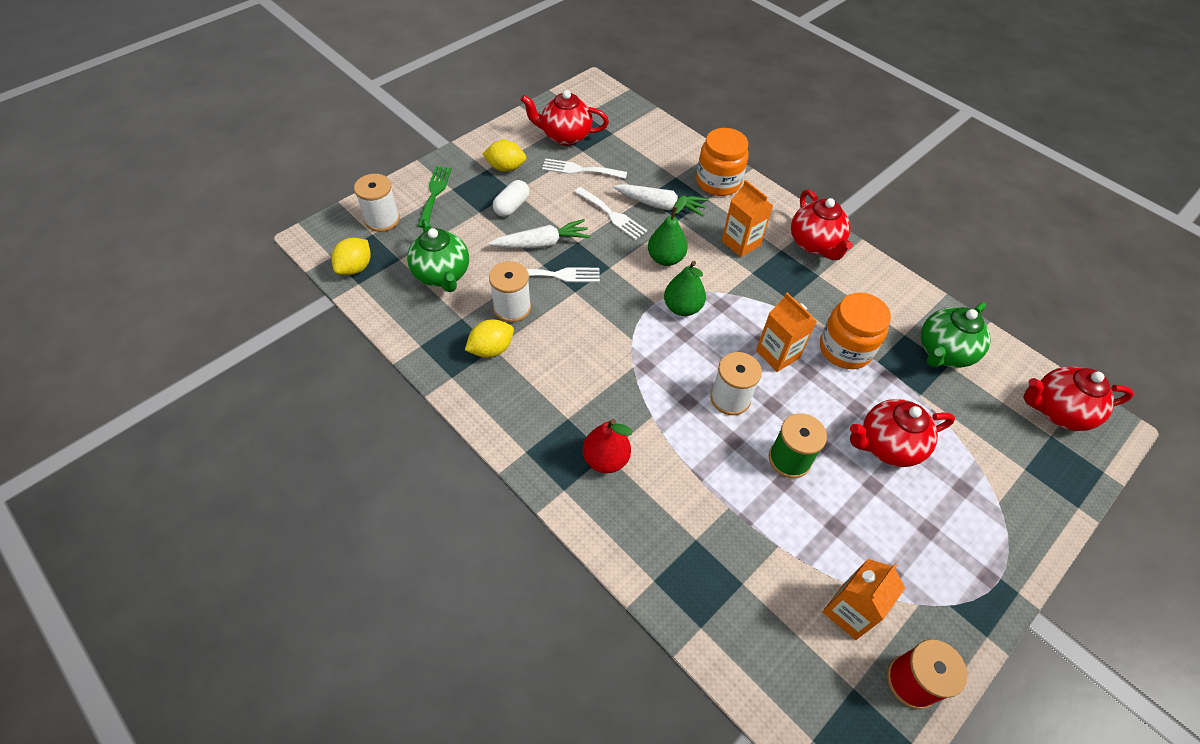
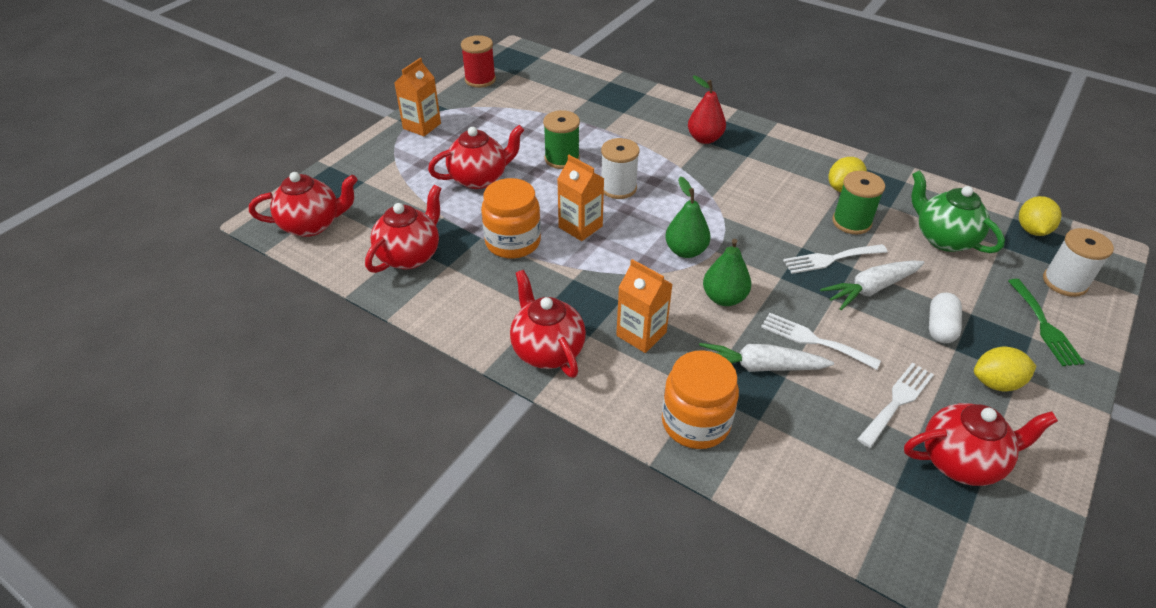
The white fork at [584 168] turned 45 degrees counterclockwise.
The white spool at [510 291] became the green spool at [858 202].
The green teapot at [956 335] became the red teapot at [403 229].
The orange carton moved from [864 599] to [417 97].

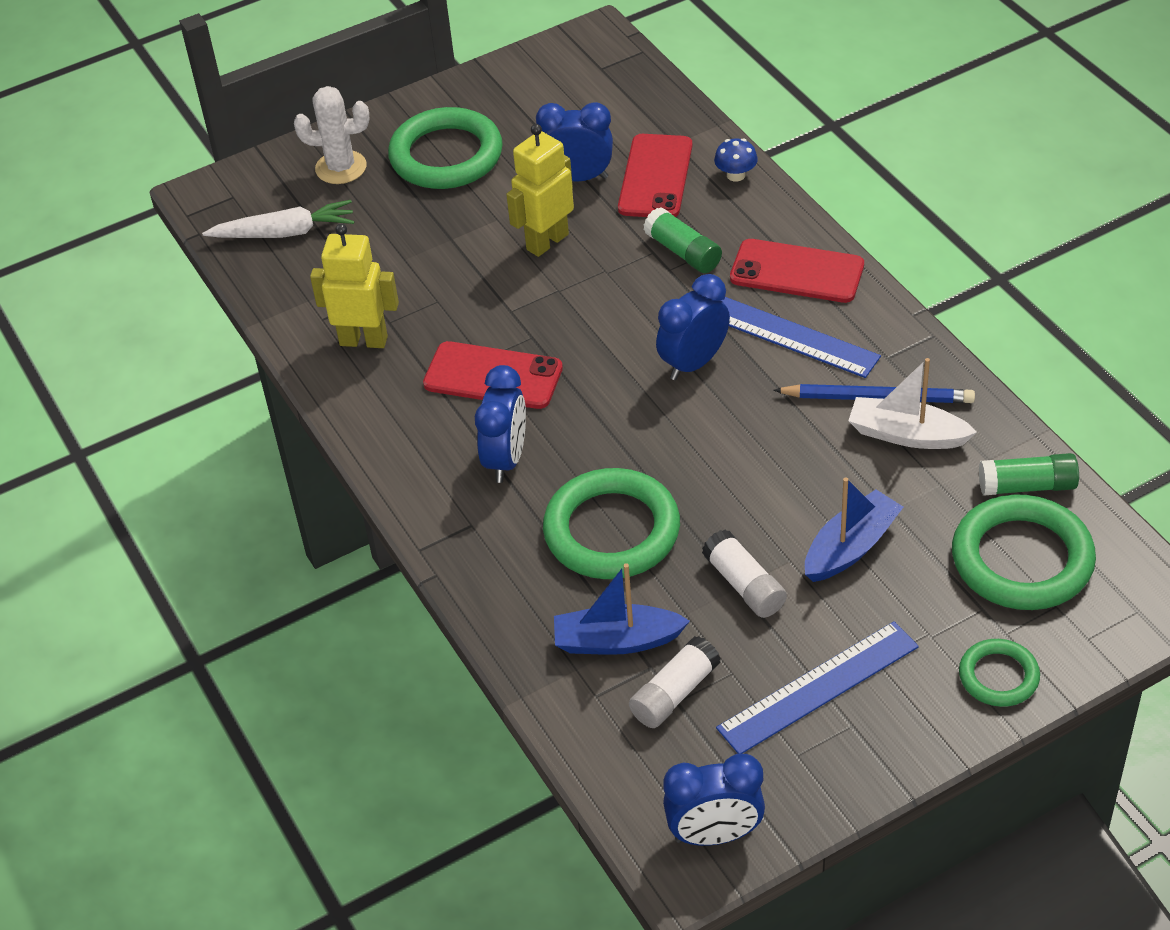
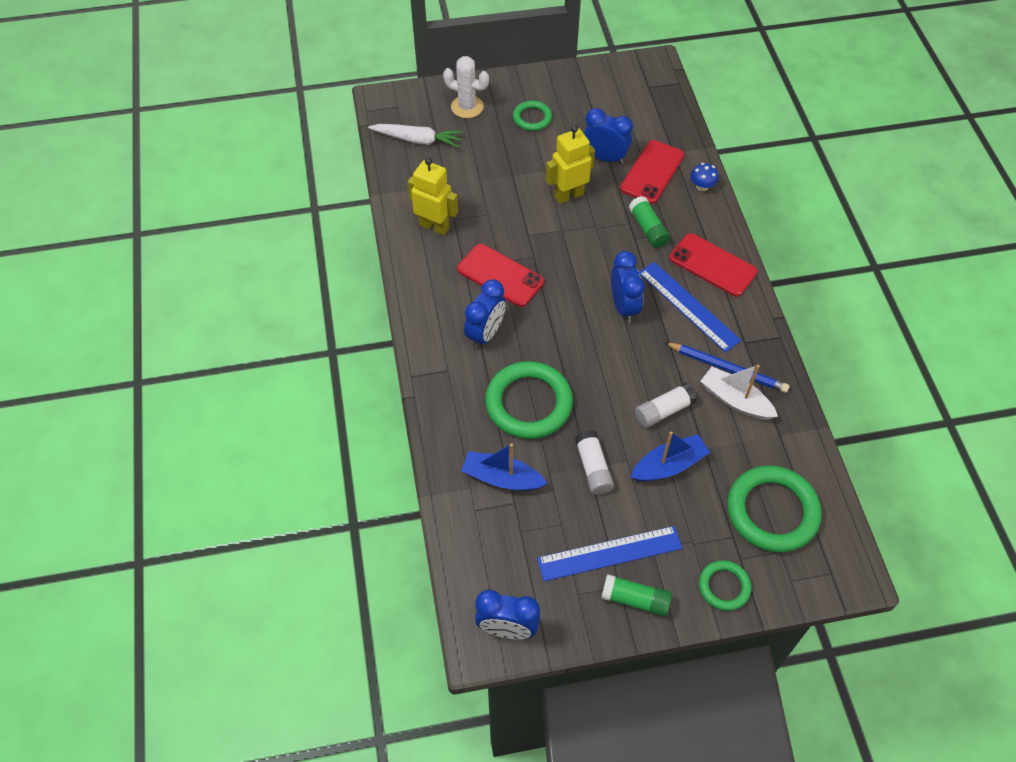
The green ring at [445 148] changed to 0.54 times the size.
The blue clock at [693 327] turned 105 degrees clockwise.
The green glue stick moved from [1029 474] to [636 595].
The white glue stick moved from [675 682] to [666 405].

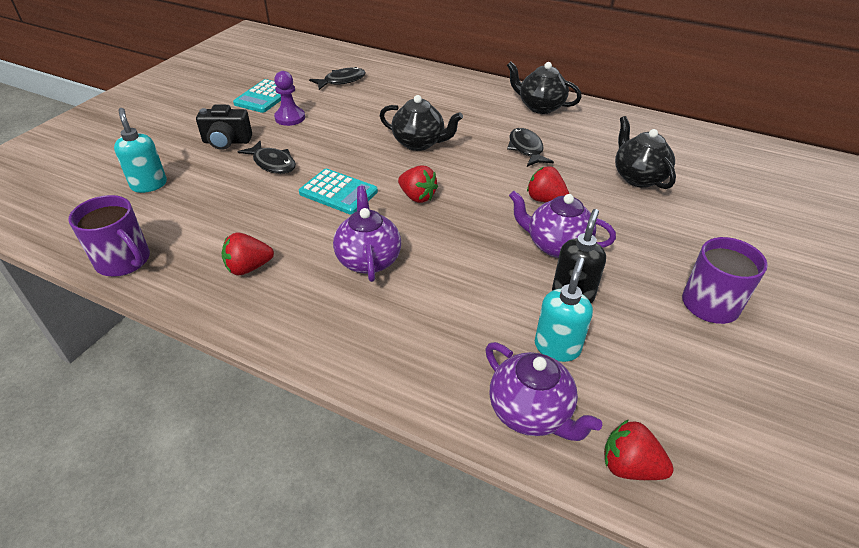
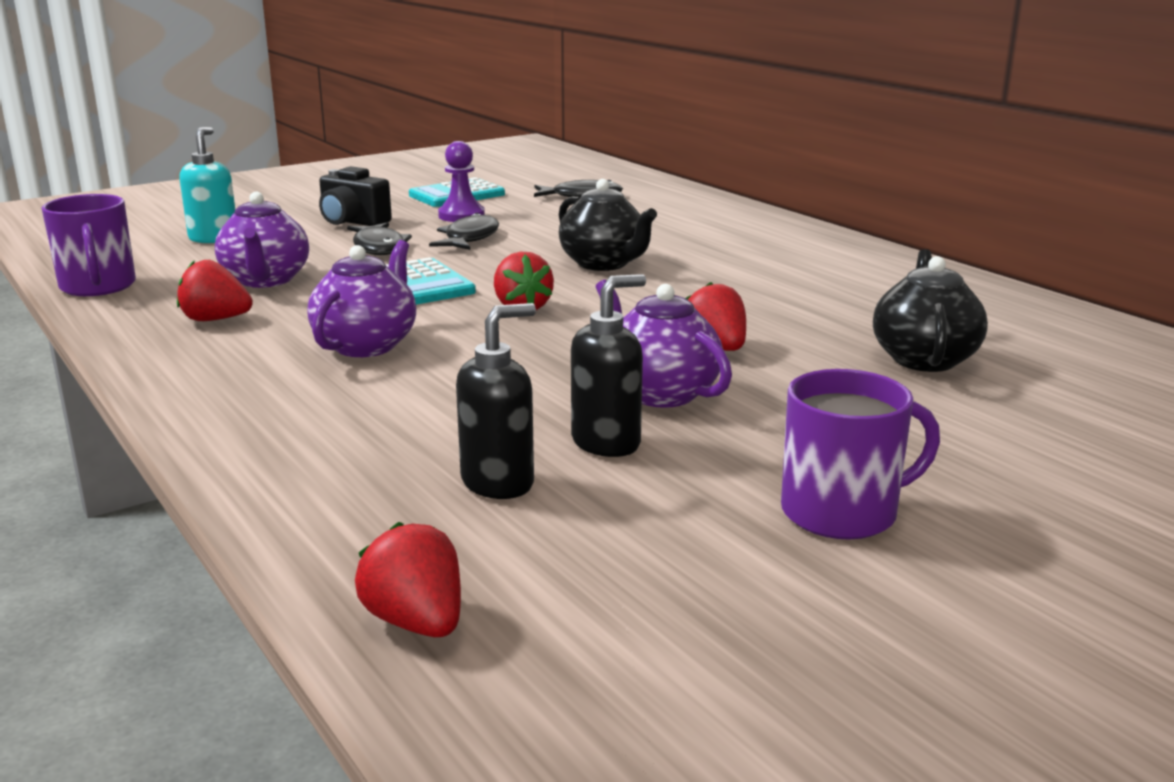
The black teapot at [544 88] disappeared.
The black fish moved from [530 147] to [464 231].
The turquoise soap dispenser at [564 310] became the black soap dispenser at [496 401].
The purple teapot moved from [543 391] to [262 240].

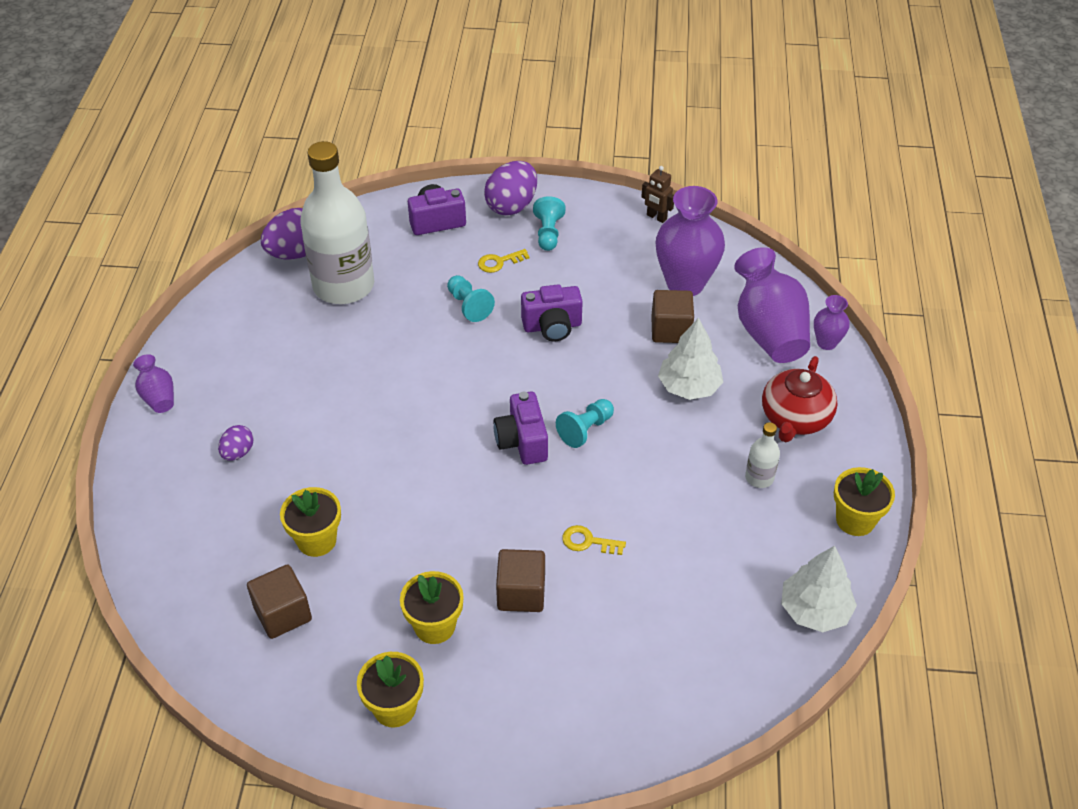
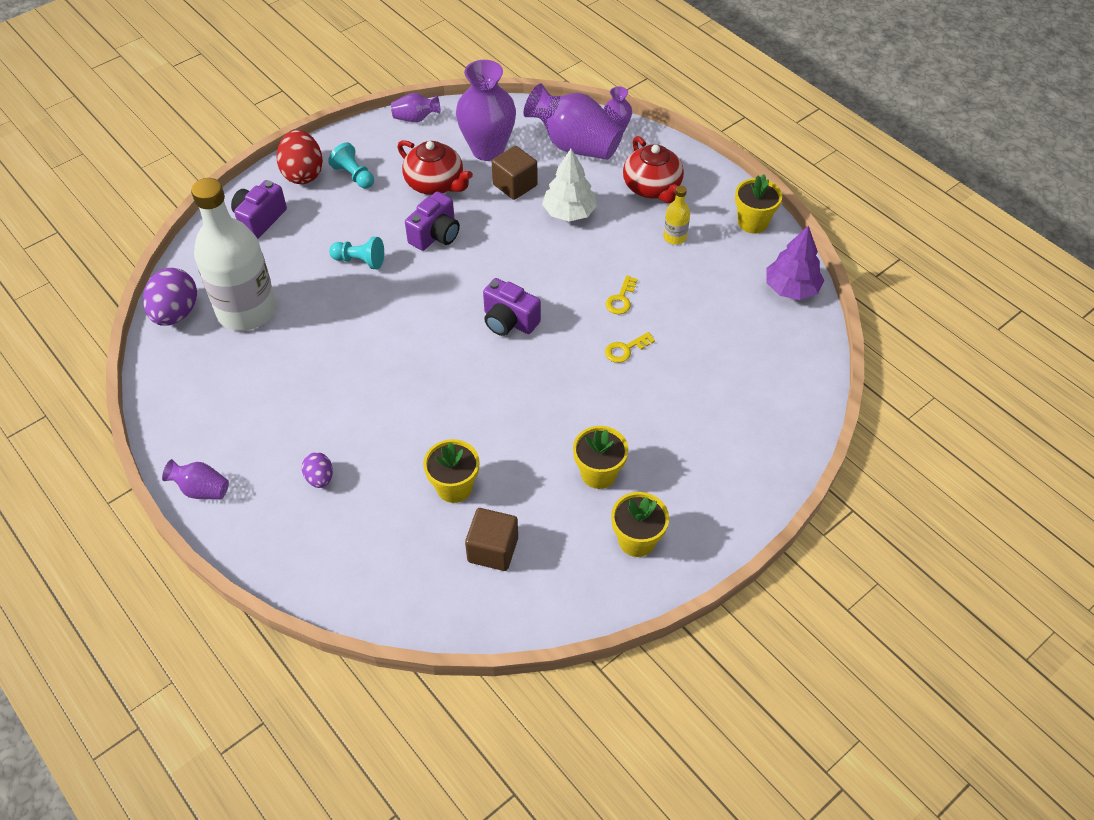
The purple egg at [510 188] became the red egg at [299 157].
The brown robot at [657 194] was replaced by the purple vase at [415 107].
The yellow key moved from [504 261] to [621 294].
The turquoise pawn at [585 423] disappeared.
The white bottle at [762 455] became the yellow bottle at [676 215].
The white tree at [819 589] became the purple tree at [795 263].
The brown cube at [520 580] disappeared.
The red teapot at [435 167] appeared.

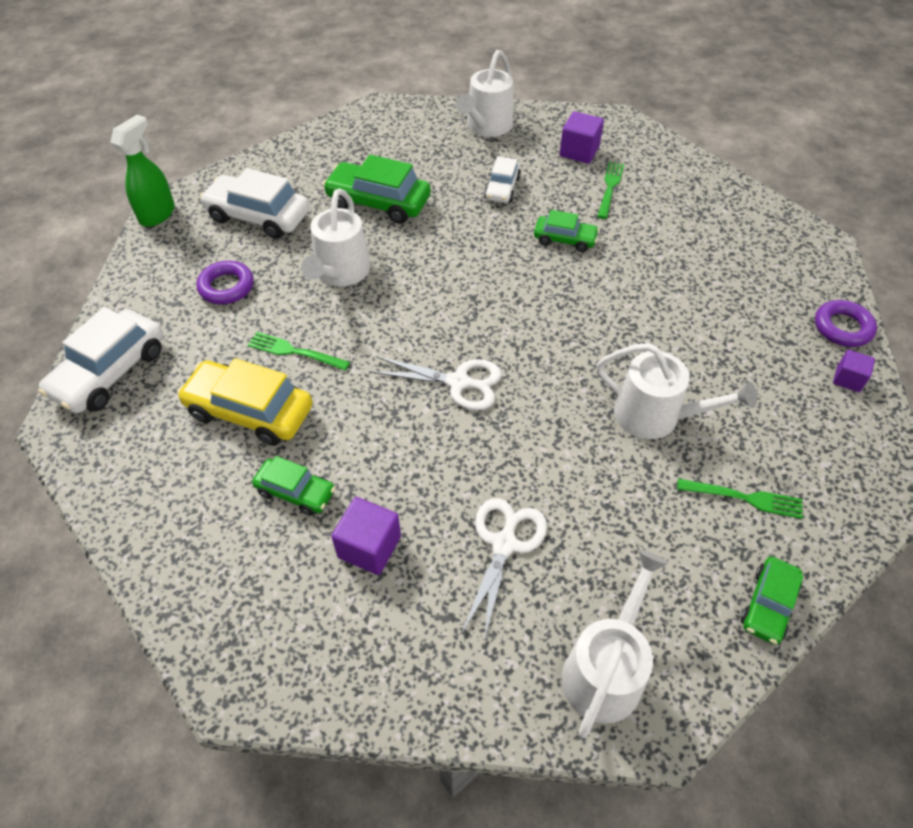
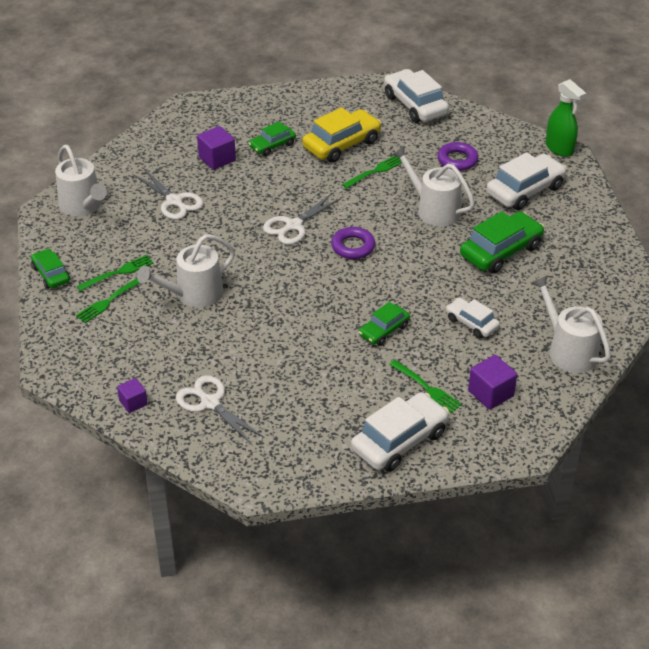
The purple ring moved from [846 323] to [353 243].
The green fork at [115 273] appeared.
The white scissors at [220 410] appeared.
The white car at [400 432] appeared.

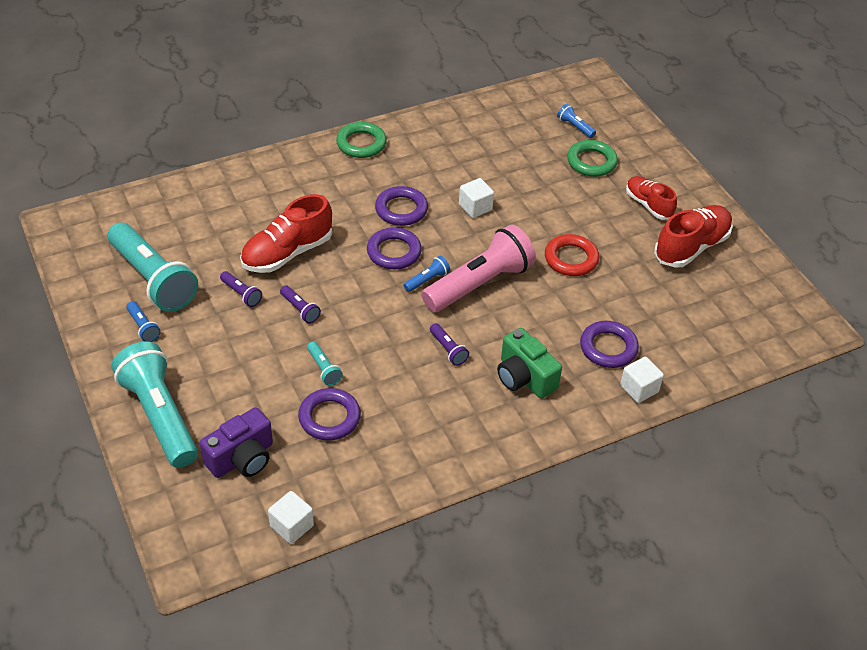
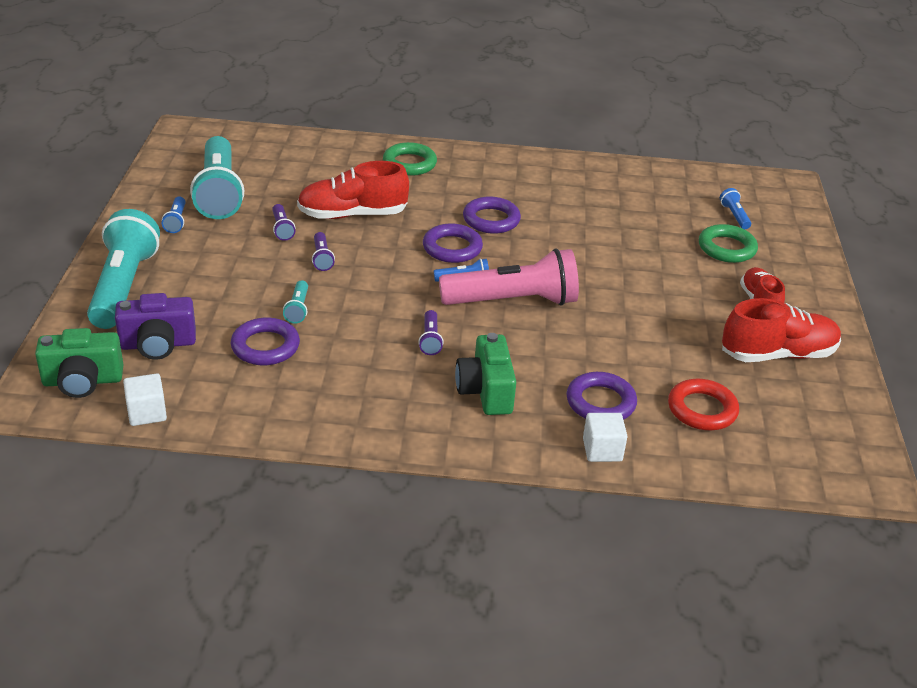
The green ring moved from [361 140] to [410 159].
The white cube at [476 198] disappeared.
The red ring moved from [572 255] to [703 404].
The green camera at [79 363] appeared.

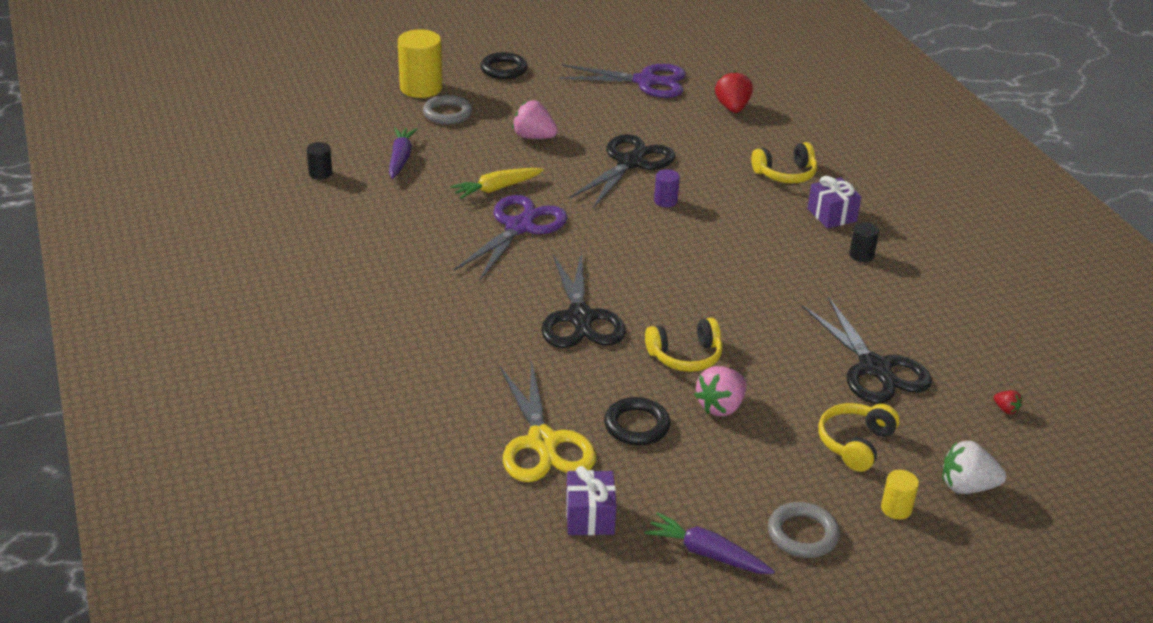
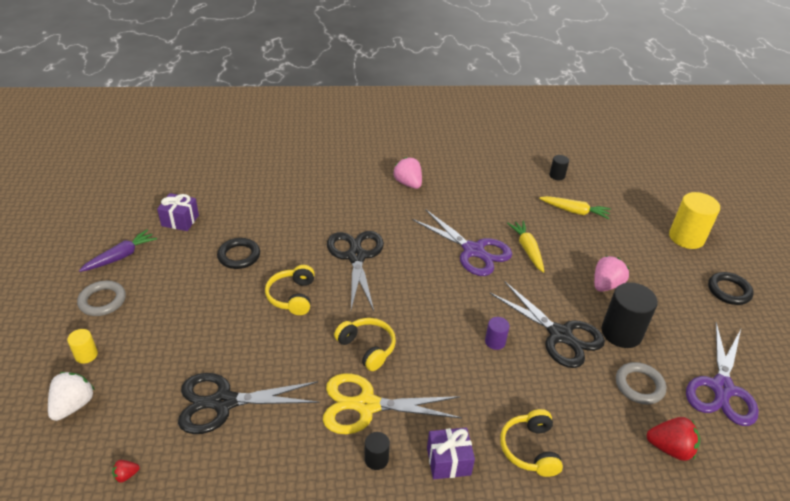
The grey ring moved from [447 109] to [641 383].
The purple carrot at [403 153] became the yellow carrot at [575 207].
The black scissors at [583 299] turned 75 degrees clockwise.
The yellow scissors moved from [548 421] to [392 403].
The pink strawberry moved from [720 391] to [407 173].
The yellow headphones moved from [859 437] to [365 344].
The black cylinder at [630 315] appeared.

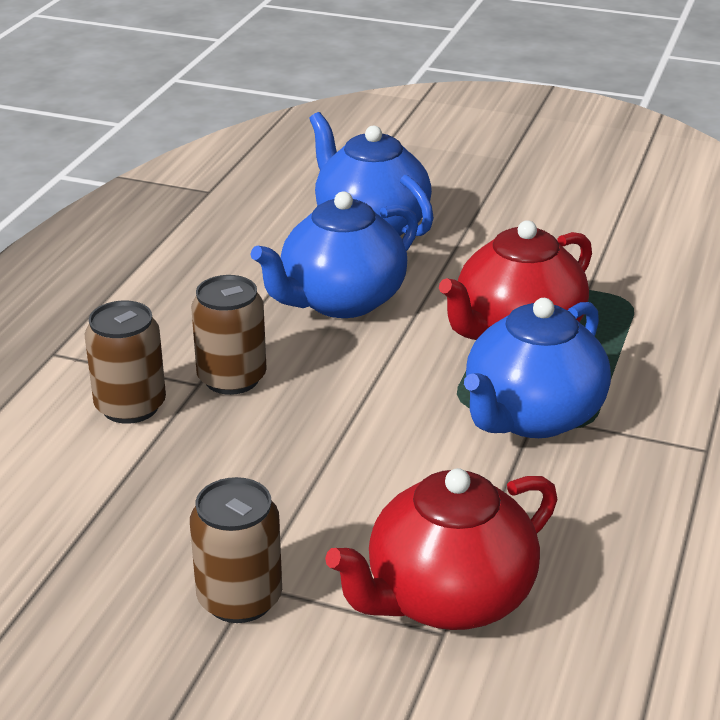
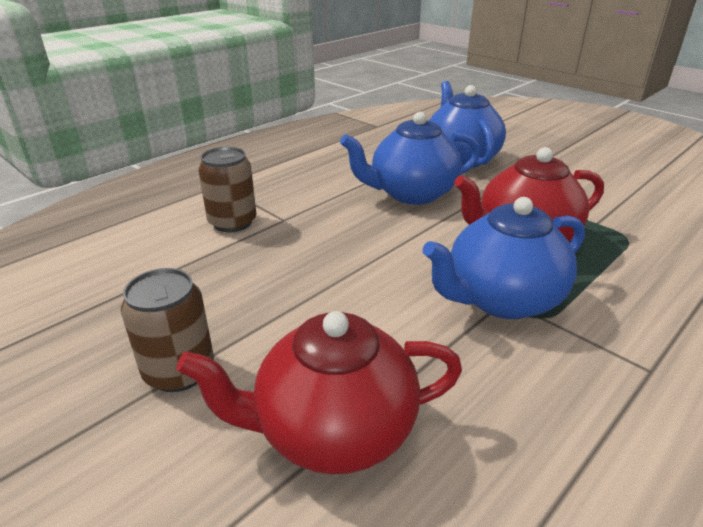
The brown can at [229 335] disappeared.

